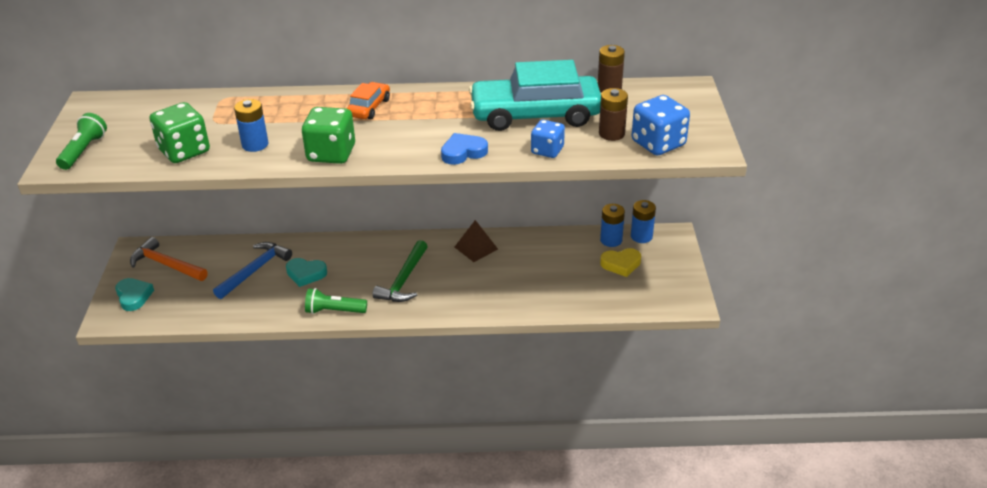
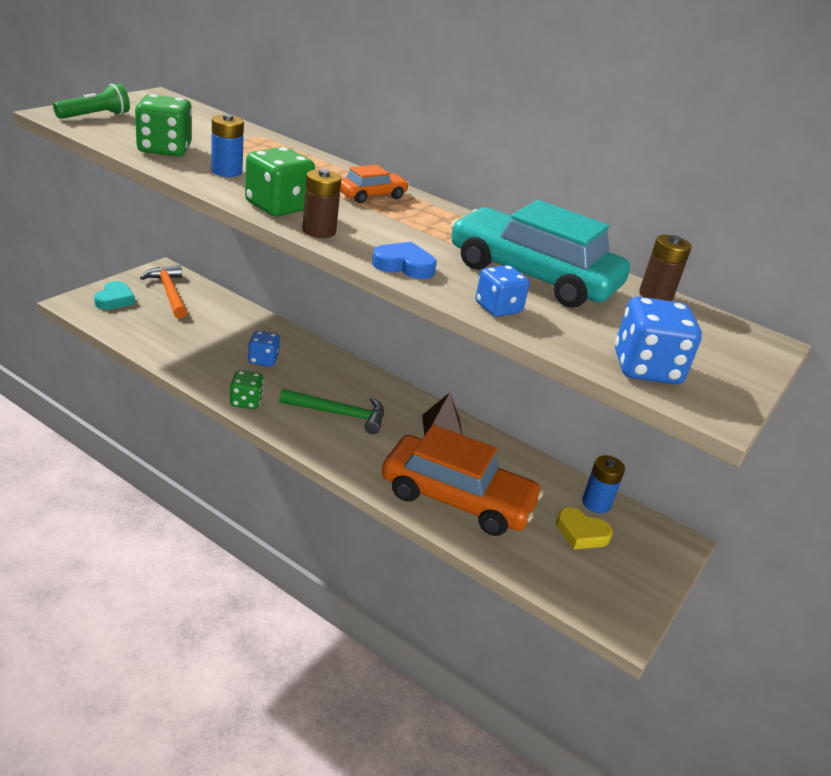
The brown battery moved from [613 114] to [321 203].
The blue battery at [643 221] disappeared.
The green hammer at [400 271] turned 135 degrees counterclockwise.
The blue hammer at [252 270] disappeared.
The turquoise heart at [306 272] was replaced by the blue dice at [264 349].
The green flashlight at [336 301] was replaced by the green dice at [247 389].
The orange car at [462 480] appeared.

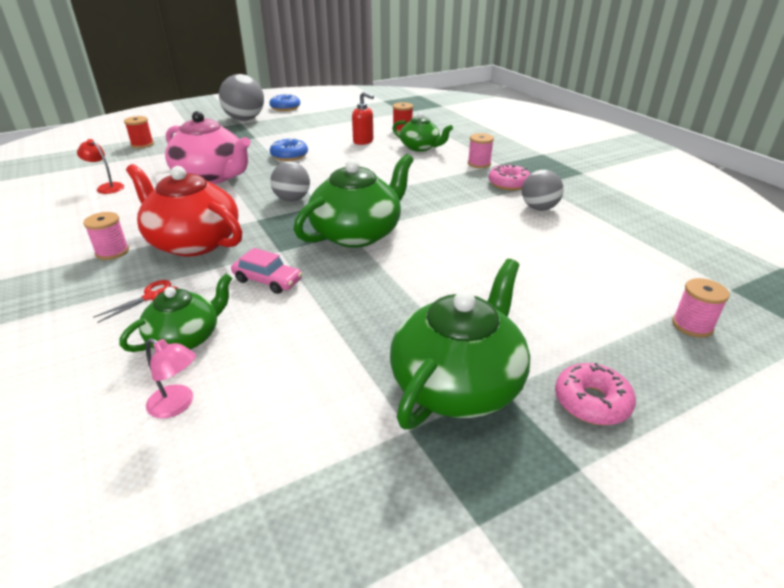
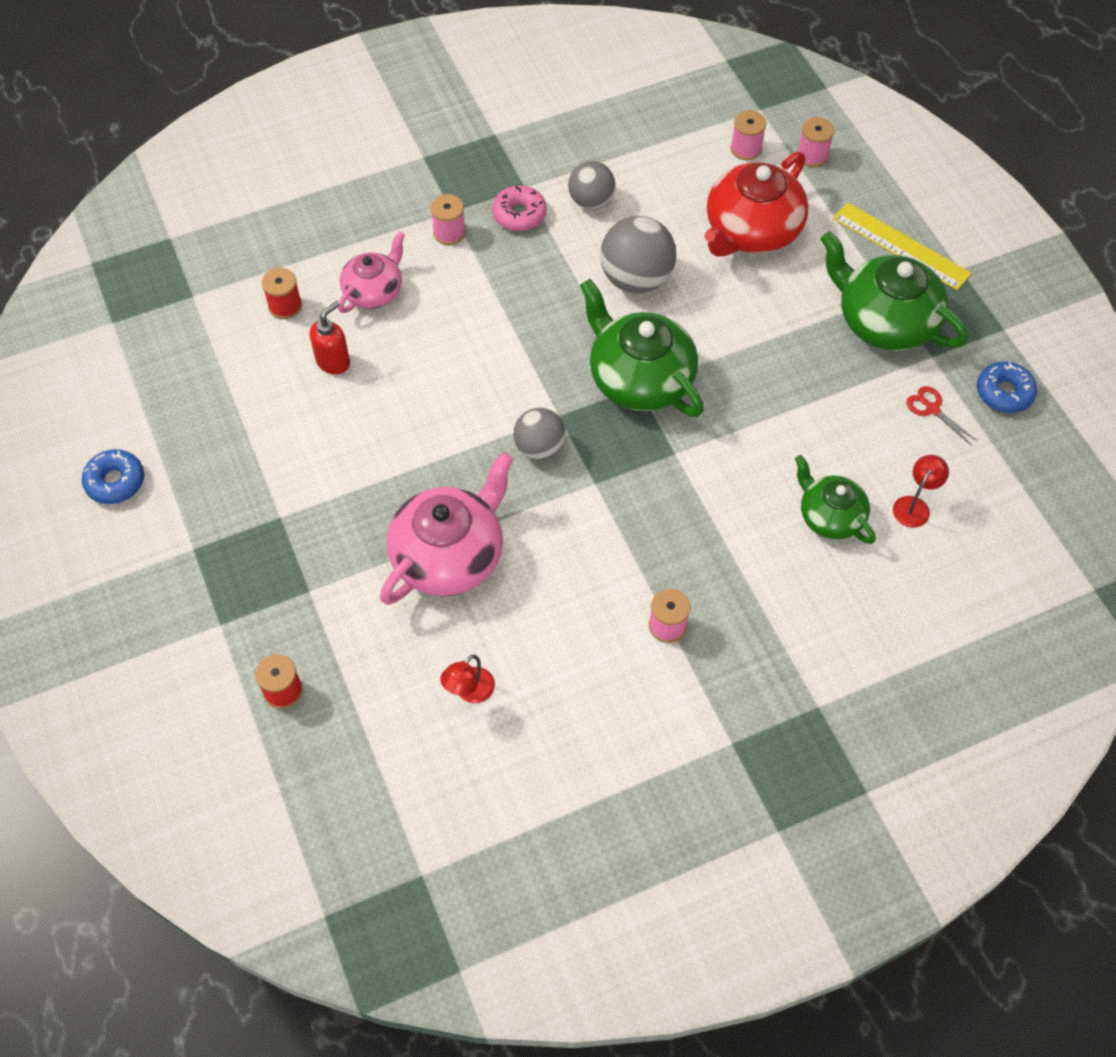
The grey ball moved from [241 97] to [638 254].
The green teapot at [422 132] became the pink teapot at [371 272].
The blue donut moved from [289 149] to [1007 387].
The red teapot moved from [184 210] to [756 204].
The pink car at [266 271] disappeared.
The red scissors moved from [136 301] to [942 416].
The pink lamp at [171 378] became the red lamp at [921 491].
The pink donut at [595 394] was replaced by the yellow ruler at [902 246].
The pink spool at [748 135] appeared.

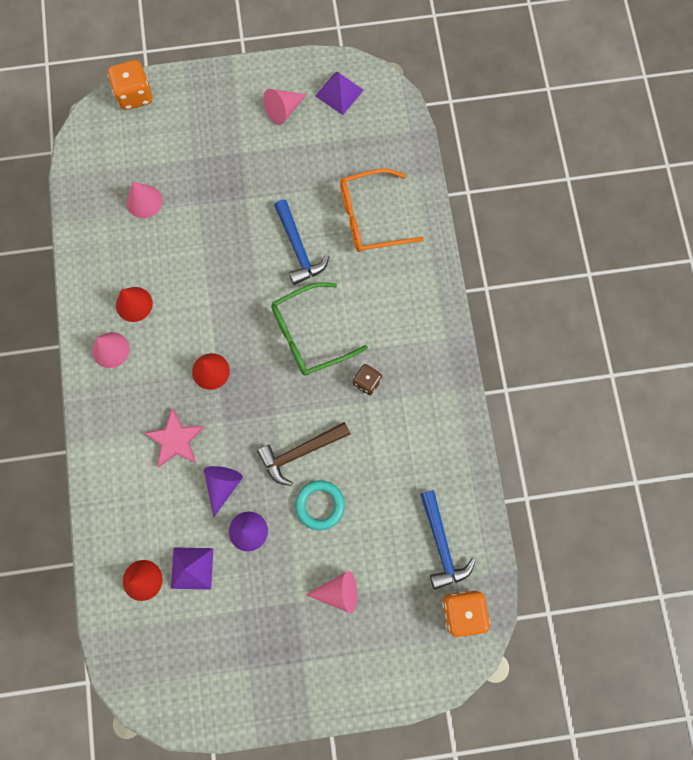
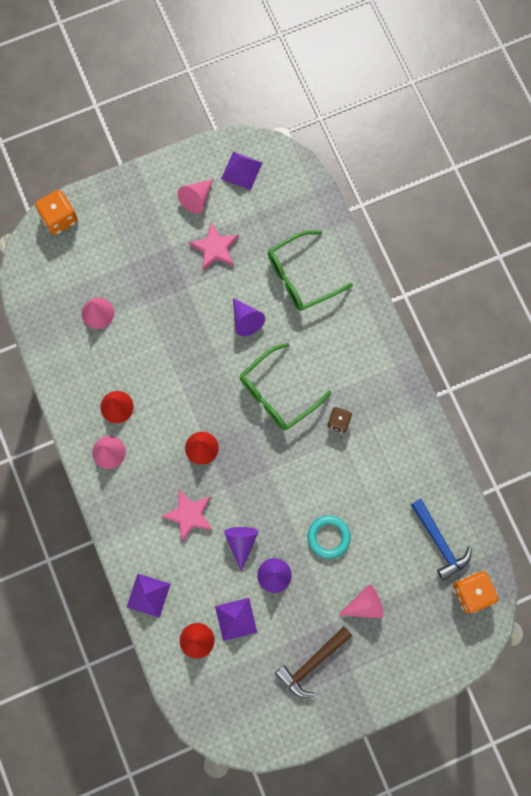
The orange glasses at [382 210] became the green glasses at [310 270].
The blue hammer at [301 242] was replaced by the purple cone at [249 317].
The brown hammer moved from [303 454] to [313 662].
The pink star at [214 246] appeared.
The purple pyramid at [149 596] appeared.

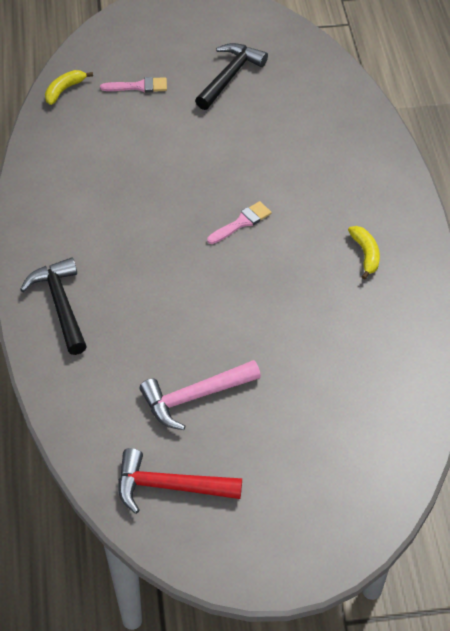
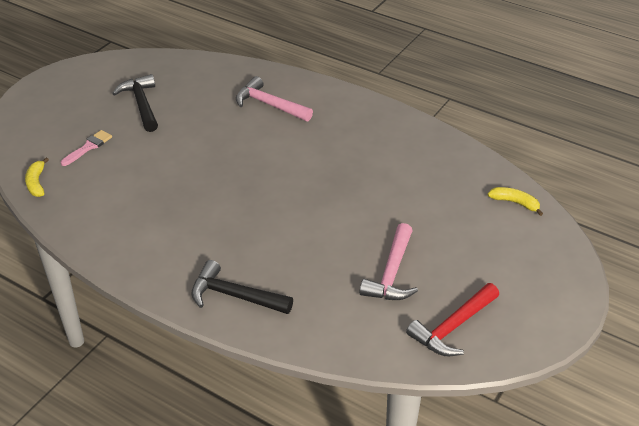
The pink brush at [239 222] disappeared.
The yellow banana moved from [364 252] to [515 201].
The pink hammer at [274 98] appeared.

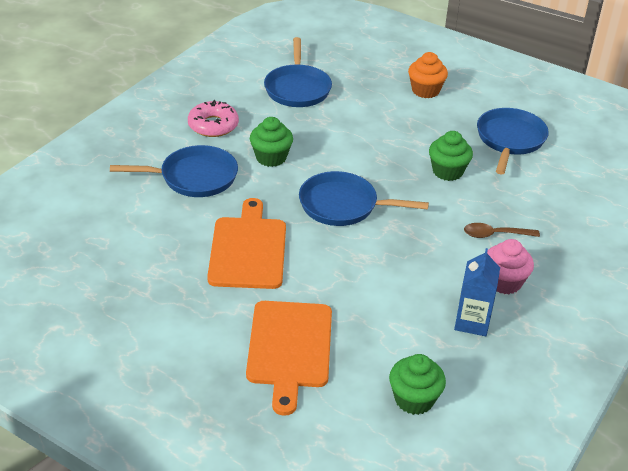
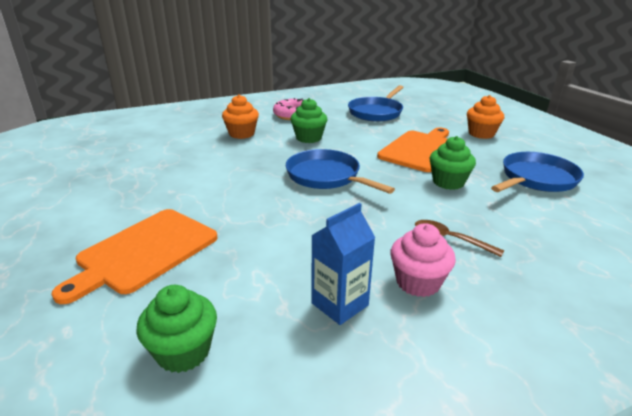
The blue pan at [174 171] was replaced by the orange cupcake at [240 117].
The orange cutting board moved from [246 243] to [413 149].

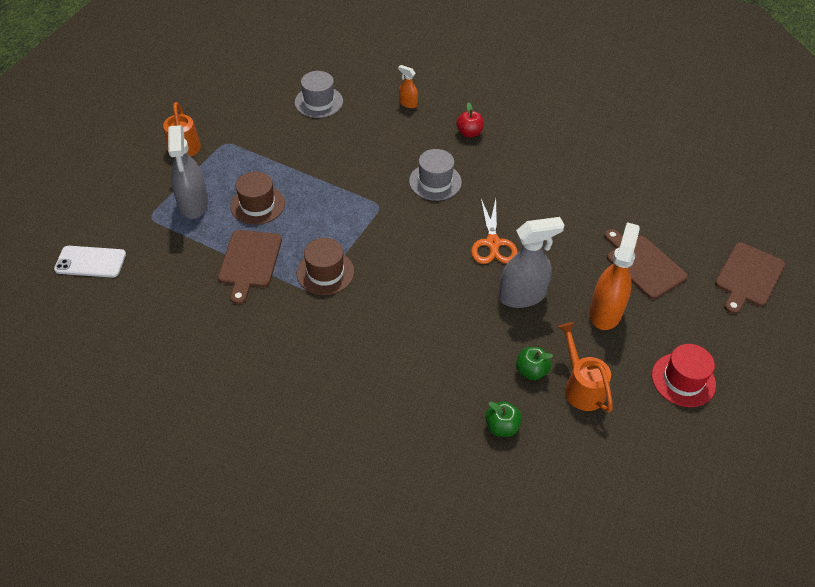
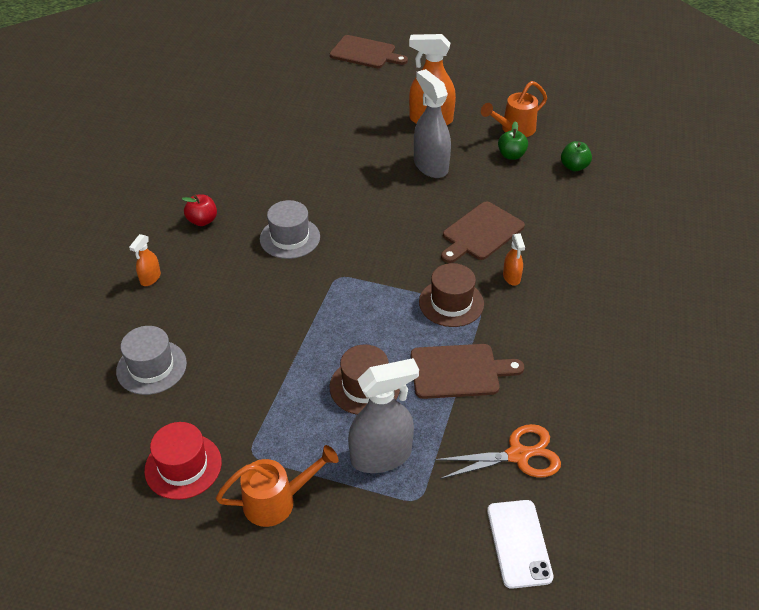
The orange scissors moved from [494 231] to [497 451].
The brown cutting board moved from [646 264] to [483 232].
The red hat moved from [684 375] to [183 461].
The orange spray bottle at [514 259] appeared.

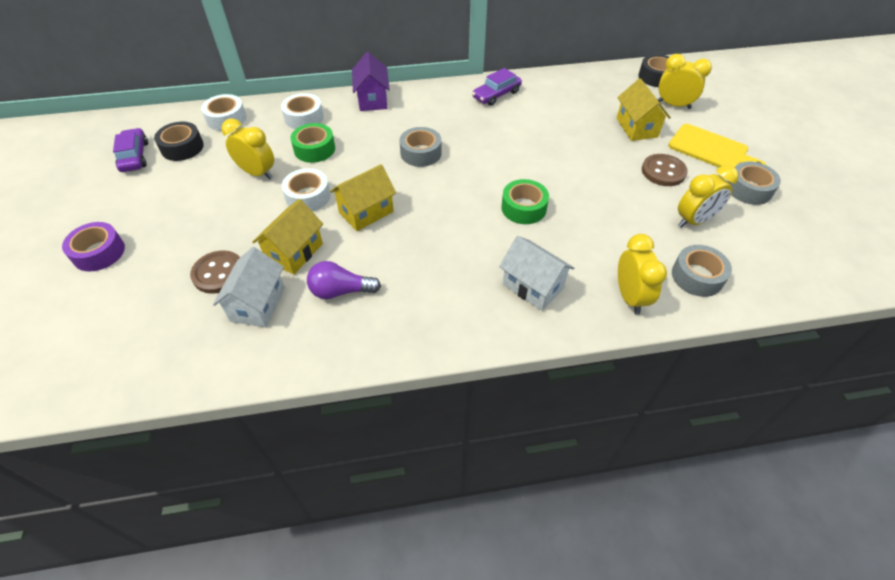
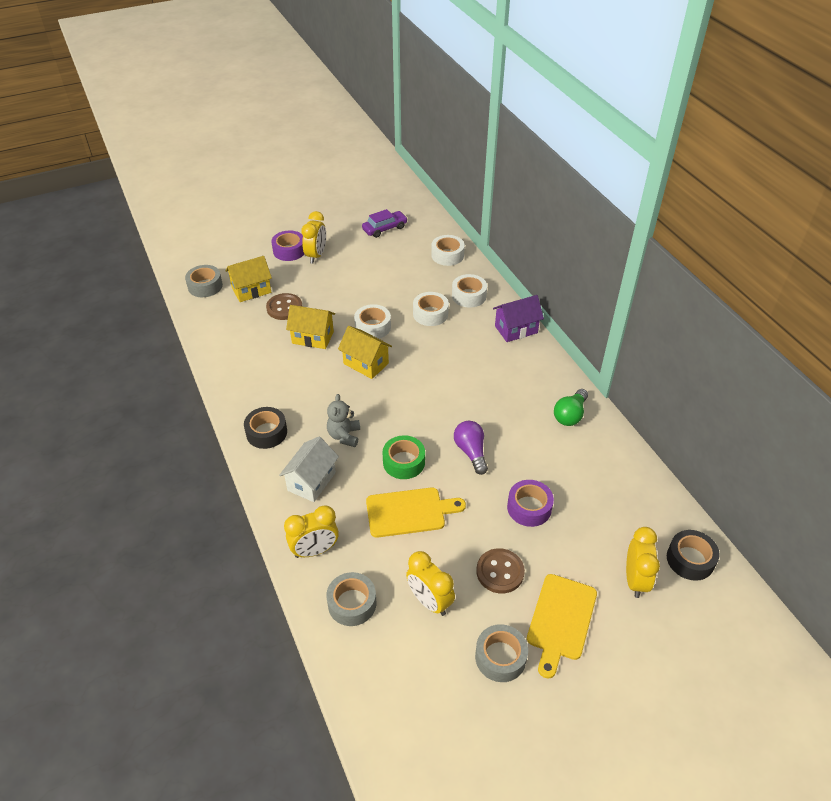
The purple car at [497 87] was replaced by the green light bulb at [571 407].
The yellow house moved from [643 109] to [249 279].
The yellow clock moved from [247 149] to [313 237].
The black tape moved from [179 141] to [265 428].
The green tape at [312 143] became the white tape at [431 309].
The grey tape moved from [420 147] to [204 281].
The white house at [249 287] disappeared.
The purple light bulb moved from [344 280] to [471 448].
The grey teddy bear at [343 420] appeared.
The purple tape at [530 503] appeared.
The yellow cutting board at [416 512] appeared.

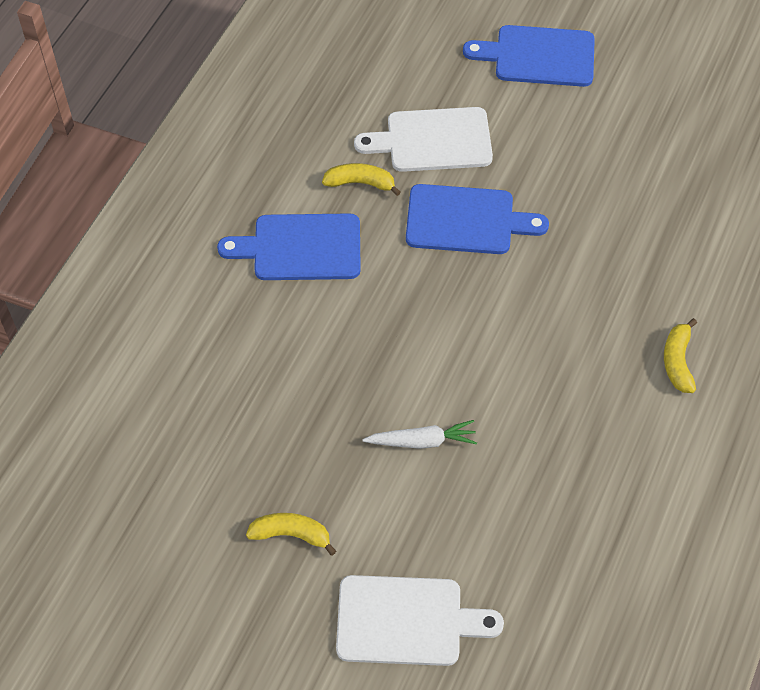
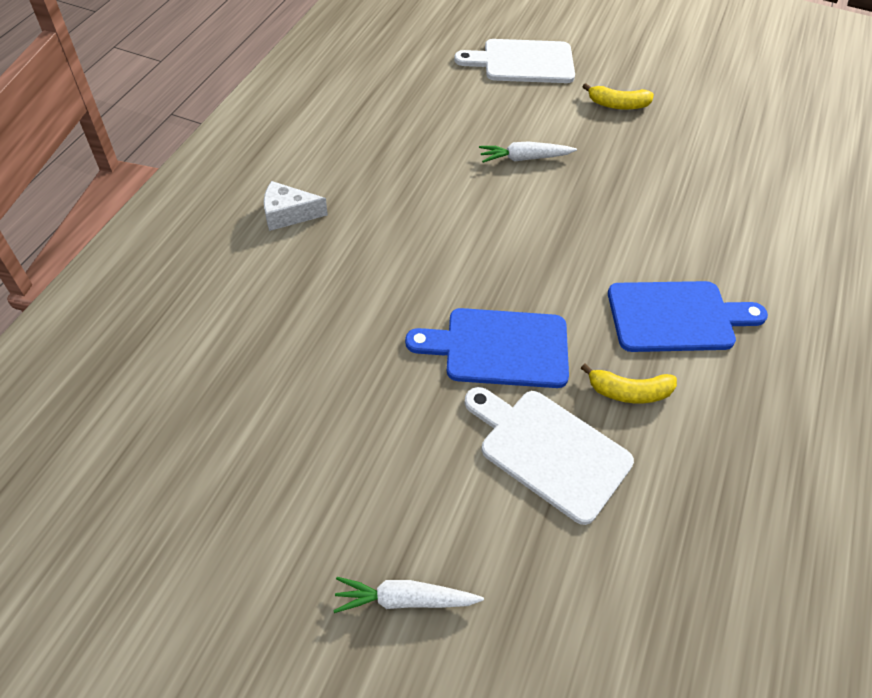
The blue cutting board at [529 56] was replaced by the white carrot at [408 595].
The white cutting board at [423 139] turned 135 degrees counterclockwise.
The yellow banana at [680 355] was replaced by the white cheese at [296 206].

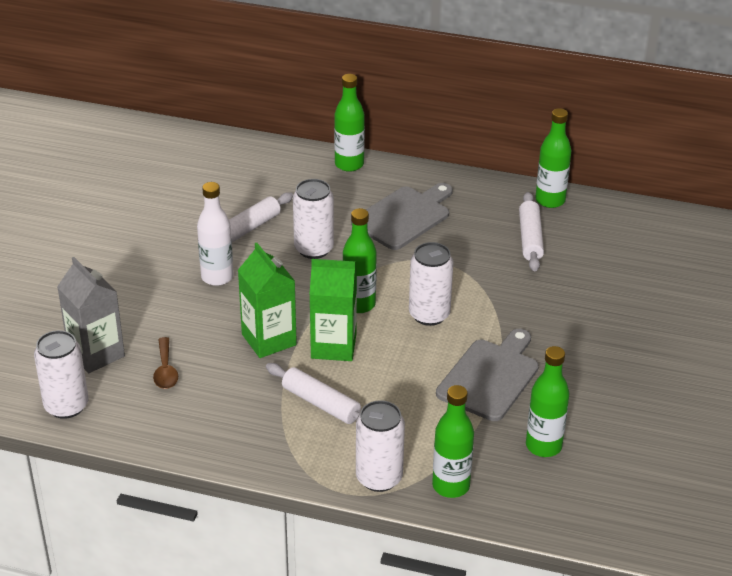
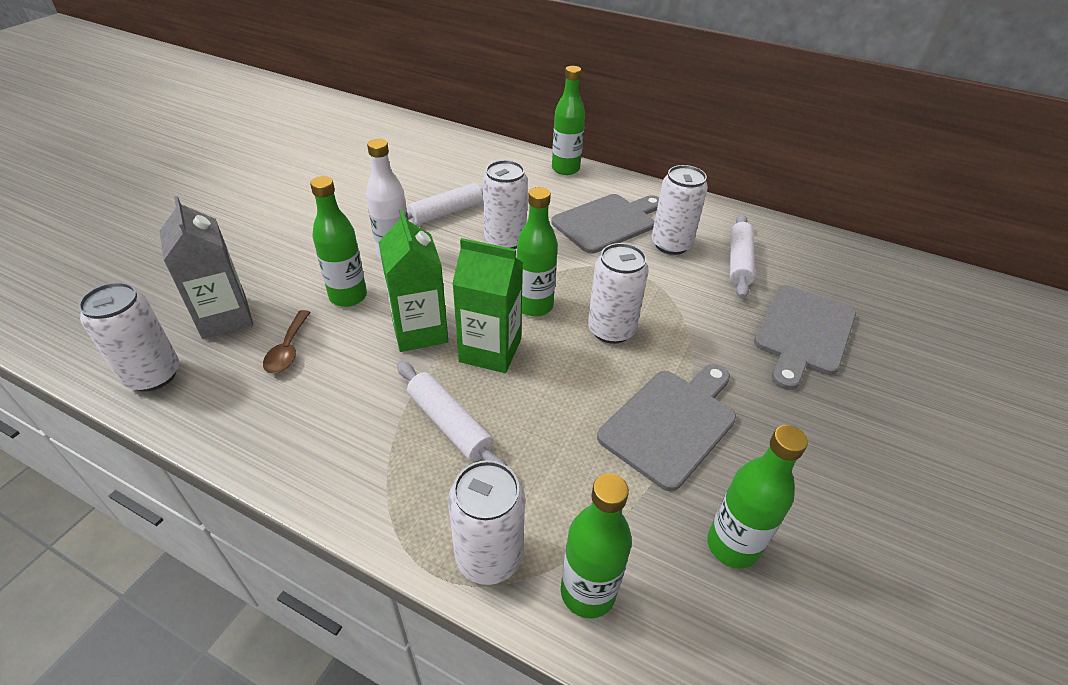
The green bottle moved from [553 158] to [338 241].
The white can at [680 210] appeared.
The grey cutting board at [805 337] appeared.

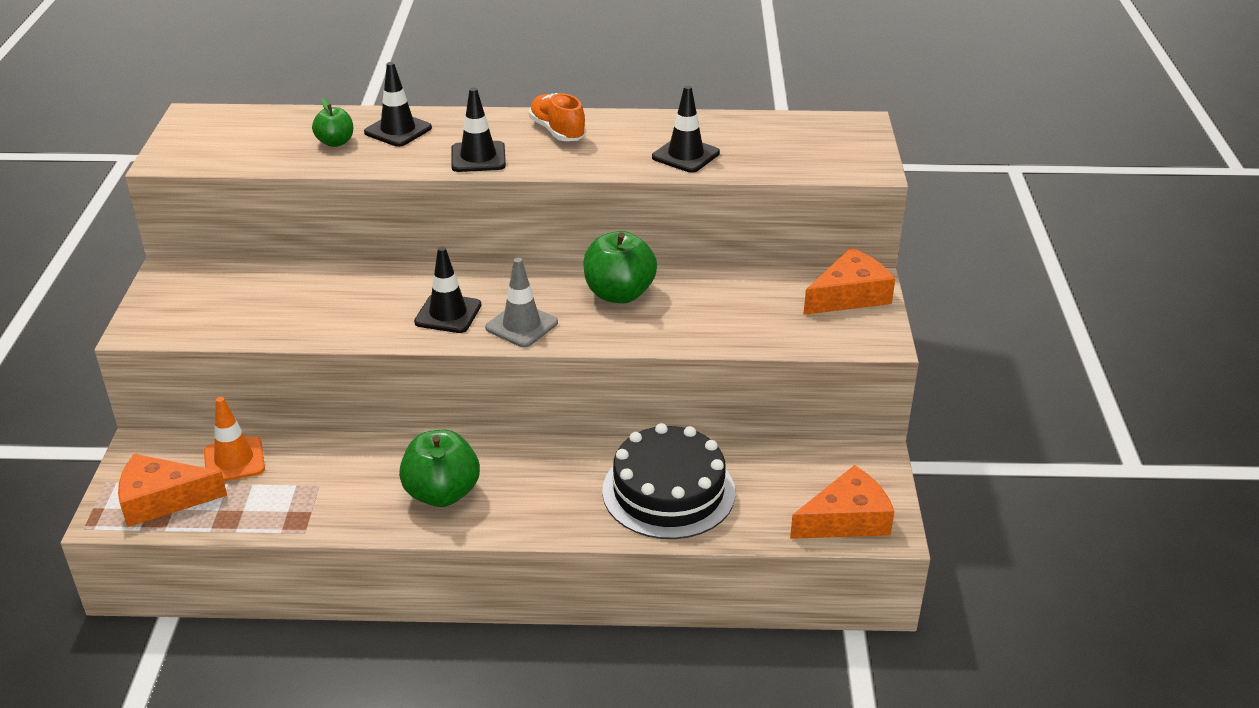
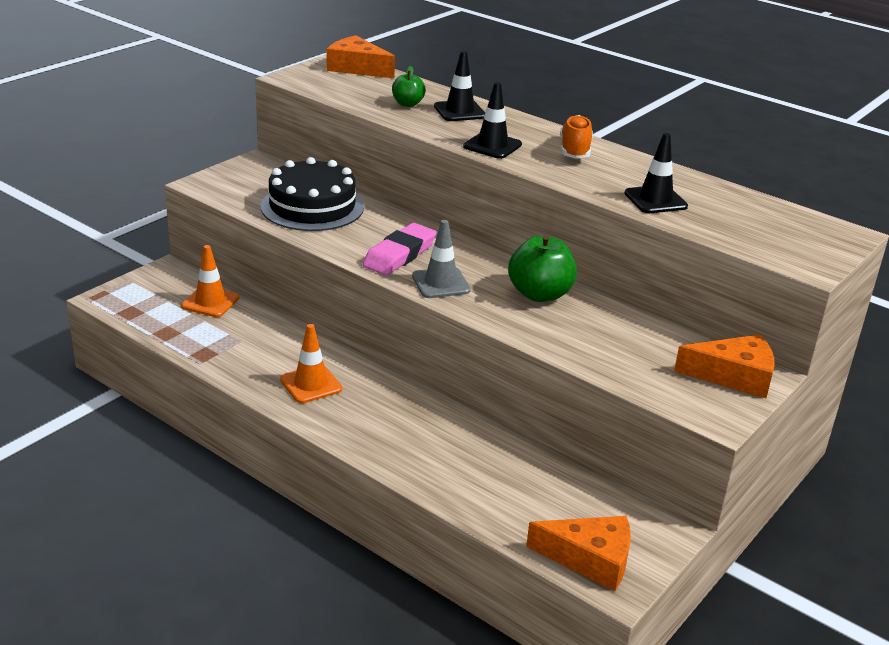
The black traffic cone at [447 289] was replaced by the pink eraser at [400 249].
The black cake moved from [668 481] to [312 194].
The green apple at [439 468] was replaced by the orange traffic cone at [311 363].
The orange cheese moved from [172 490] to [361 56].

